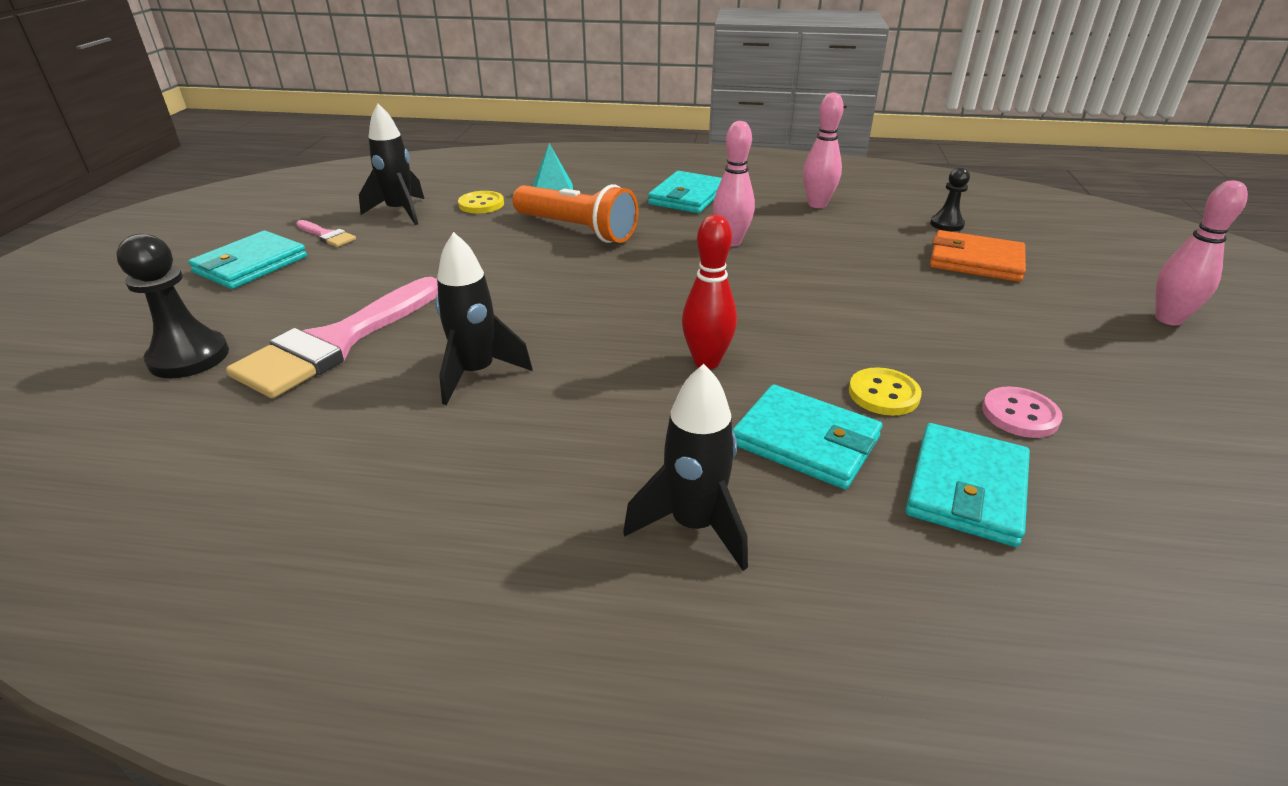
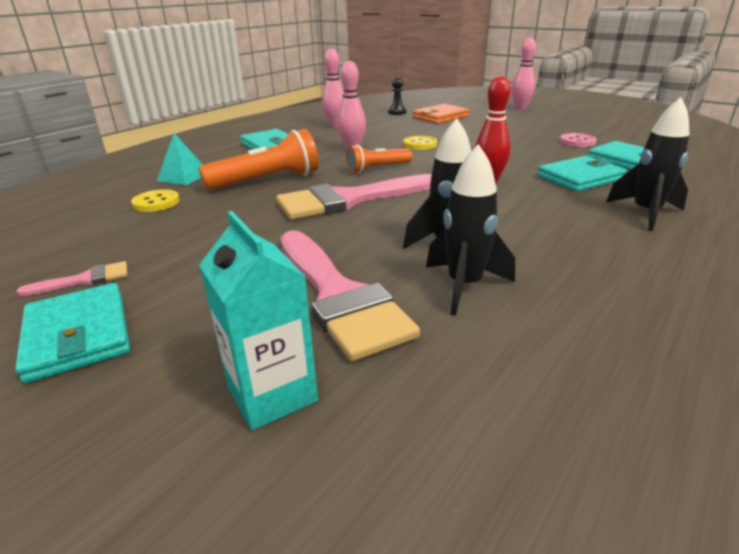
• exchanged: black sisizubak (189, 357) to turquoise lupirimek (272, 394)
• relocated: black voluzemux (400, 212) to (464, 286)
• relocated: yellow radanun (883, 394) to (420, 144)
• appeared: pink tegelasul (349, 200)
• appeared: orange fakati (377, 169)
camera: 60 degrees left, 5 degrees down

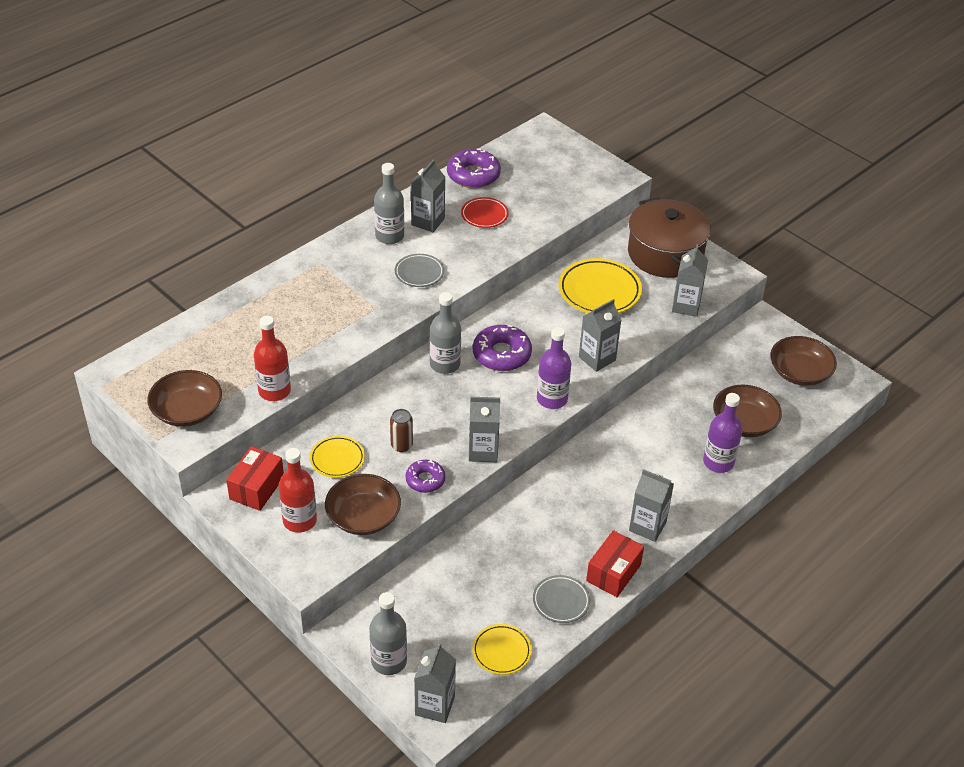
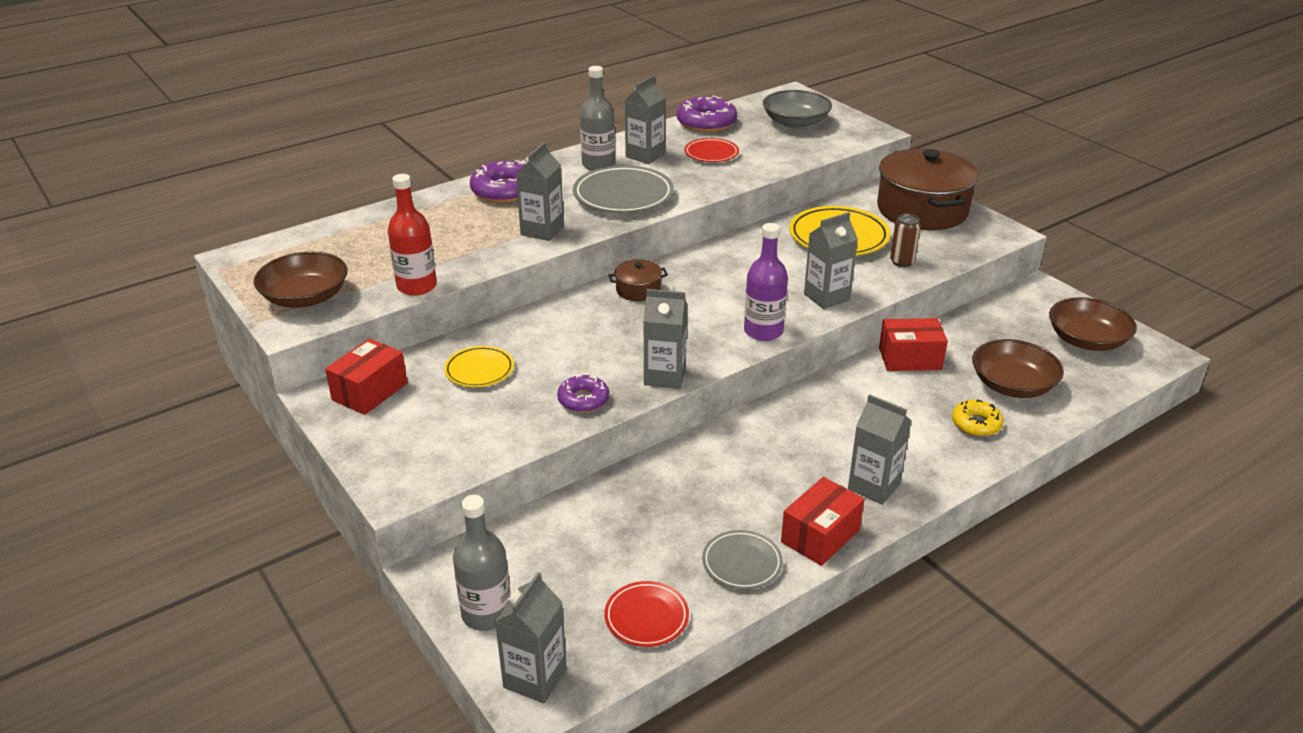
• missing: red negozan (299, 520)
• missing: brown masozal (363, 516)
• relocated: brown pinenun (401, 445) to (902, 262)
• size: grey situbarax (419, 273) = (623, 196) x1.73
• exchanged: grey negozan (445, 364) to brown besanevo (638, 290)
• colour: yellow situbarax (501, 651) to red situbarax (646, 617)
• relocated: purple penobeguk (501, 354) to (504, 191)
• relocated: grey lupirimek (686, 306) to (542, 231)
• exchanged: purple negozan (718, 462) to yellow penobeguk (976, 424)
• appeared: grey masozal (795, 122)
• appeared: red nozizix (910, 359)
camera: 10 degrees right, 10 degrees down

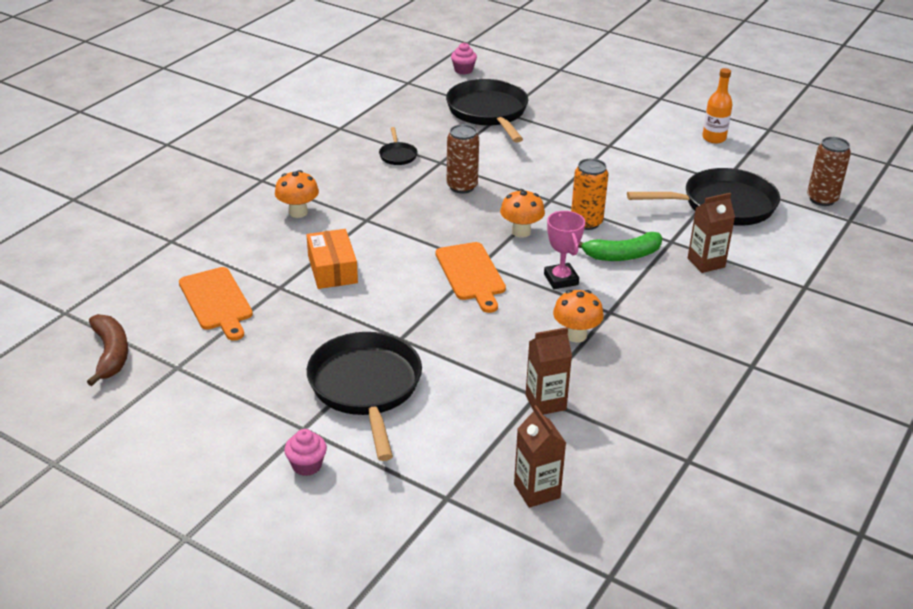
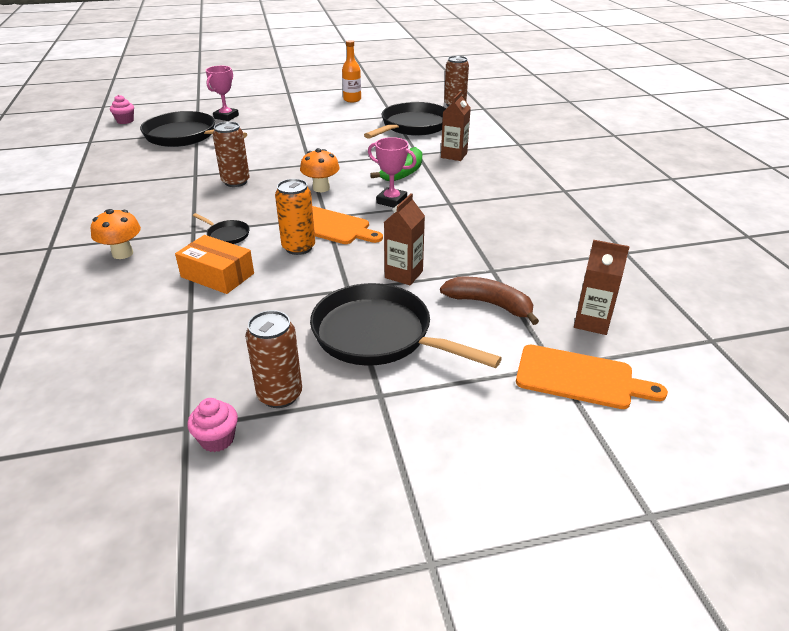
• relocated: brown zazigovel (110, 354) to (489, 304)
• relocated: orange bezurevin (216, 301) to (580, 378)
• relocated: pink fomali (307, 465) to (217, 439)
• relocated: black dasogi (397, 155) to (226, 235)
• relocated: brown lupirimek (545, 402) to (403, 274)
• missing: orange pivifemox (576, 335)
• relocated: orange pinenun (586, 222) to (298, 247)
• appeared: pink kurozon (226, 117)
• appeared: brown pinenun (280, 395)
camera: 45 degrees left, 0 degrees up

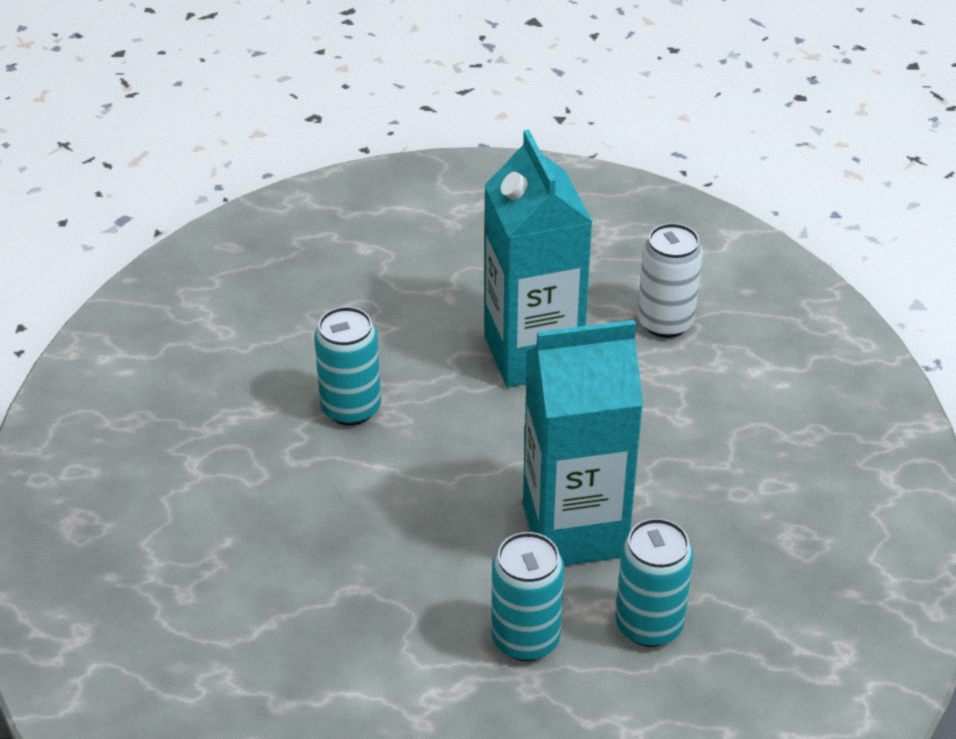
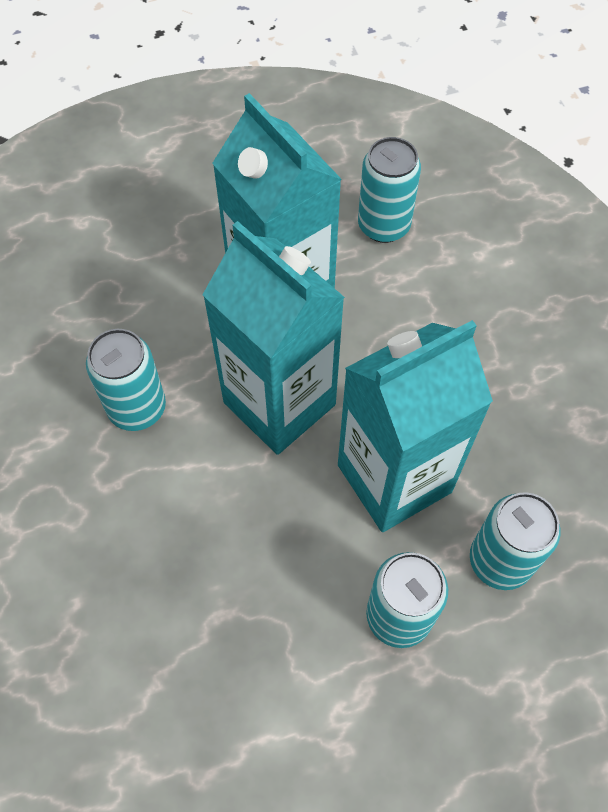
• colour: white pinenun (665, 322) to turquoise pinenun (384, 225)
• appeared: turquoise lupirimek (279, 403)
camera: 20 degrees left, 20 degrees up

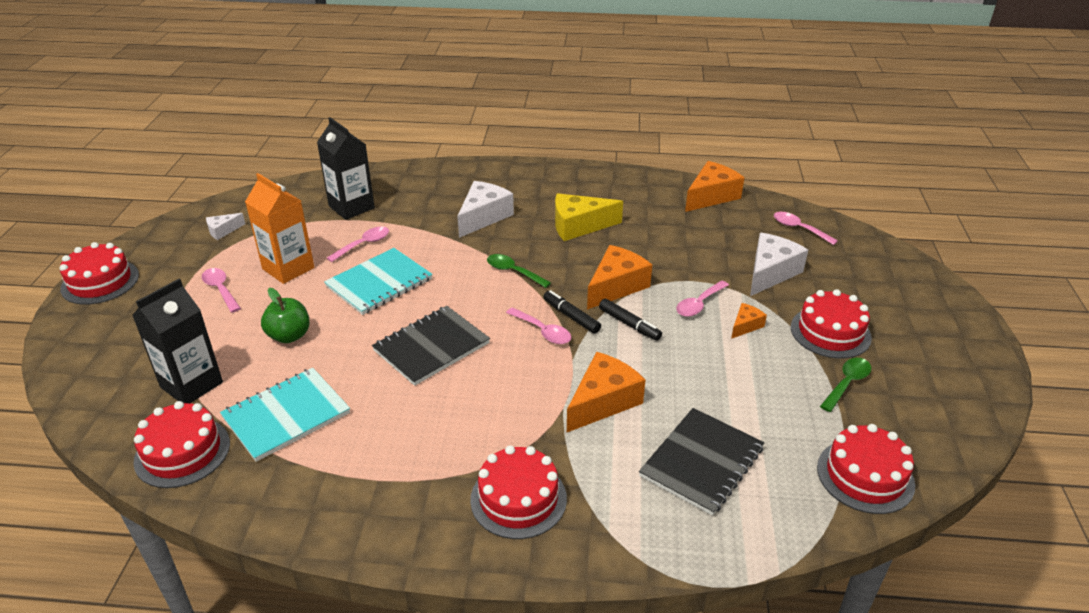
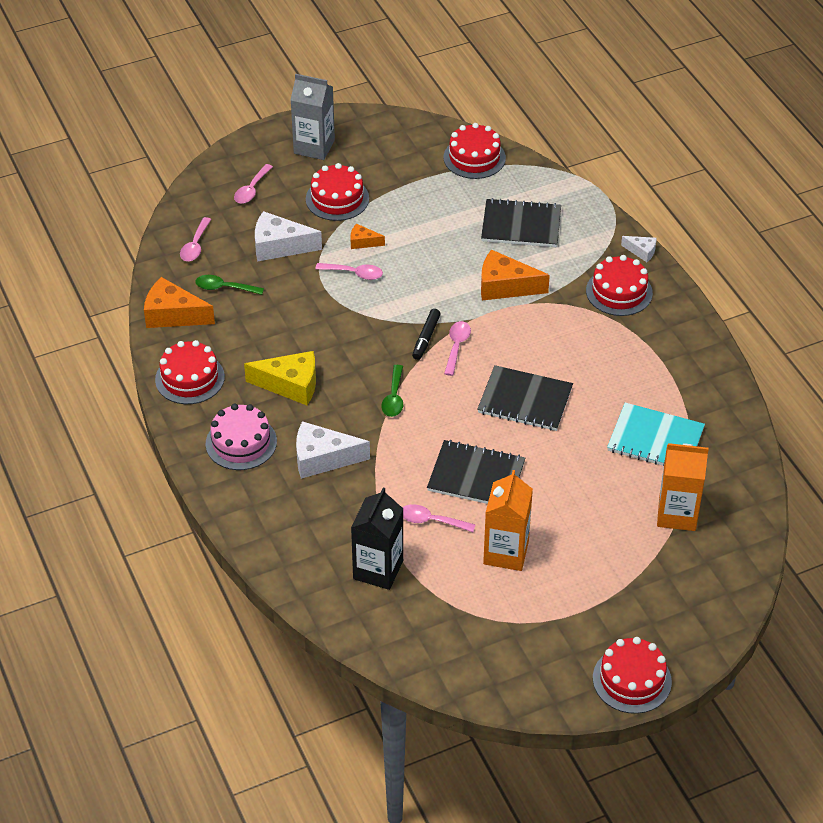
• colour: black lupirimek (191, 385) to orange lupirimek (677, 514)
• relocated: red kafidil (182, 452) to (190, 378)
• relocated: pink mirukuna (220, 289) to (251, 190)
• relocated: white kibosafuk (223, 231) to (642, 251)
• missing: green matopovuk (289, 336)
• colour: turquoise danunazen (379, 283) to black danunazen (476, 476)
• spun: yellow kibosafuk (579, 226) = (290, 385) 45 degrees counterclockwise
• missing: orange kibosafuk (616, 286)
• missing: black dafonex (629, 324)
• relocated: green mirukuna (847, 383) to (224, 288)
• appeared: pink kafidil (241, 442)
• appeared: grey lupirimek (314, 147)
camera: 120 degrees left, 10 degrees up

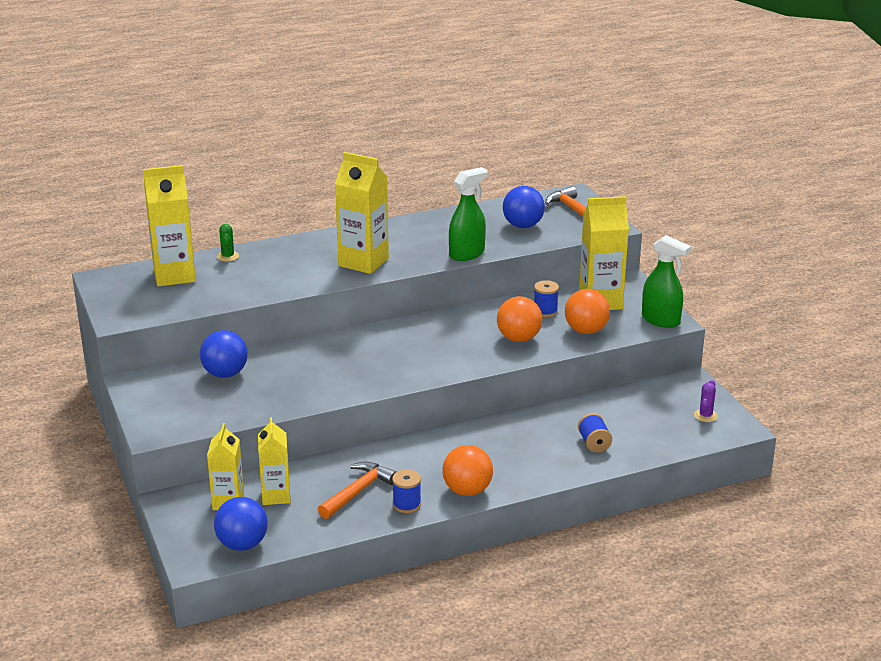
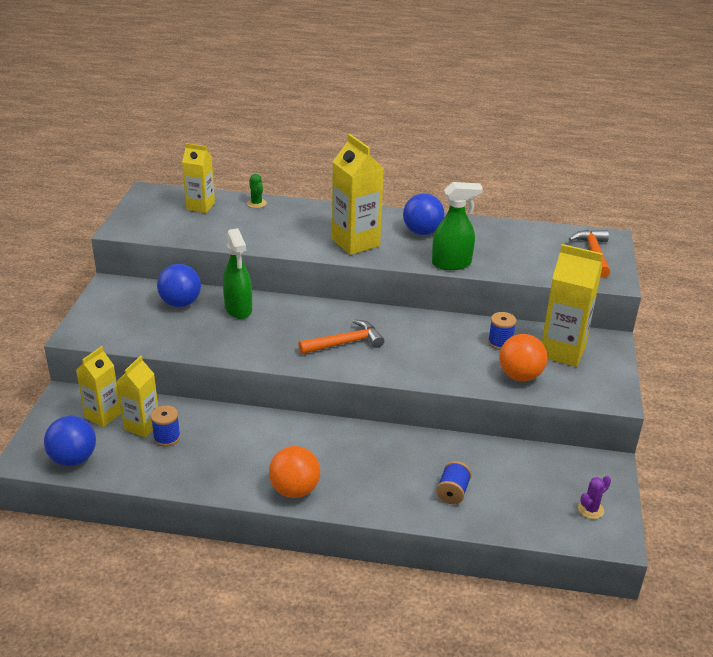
• size: yellow lupirimek (174, 275) = (200, 206) x0.64
• spun: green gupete (228, 256) = (256, 203) 45 degrees counterclockwise
• relocated: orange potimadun (358, 491) to (345, 343)
• relocated: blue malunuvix (407, 504) to (167, 437)
• missing: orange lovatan (518, 338)
• relocated: blue lovatan (523, 226) to (422, 232)
• relocated: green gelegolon (661, 320) to (238, 309)
camera: 30 degrees right, 5 degrees up

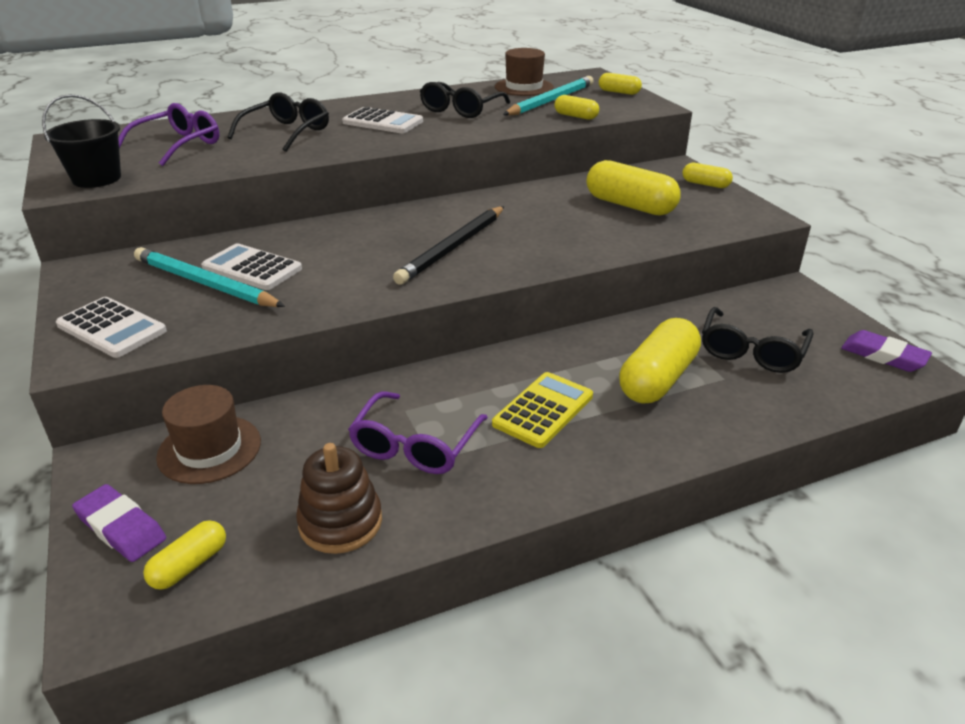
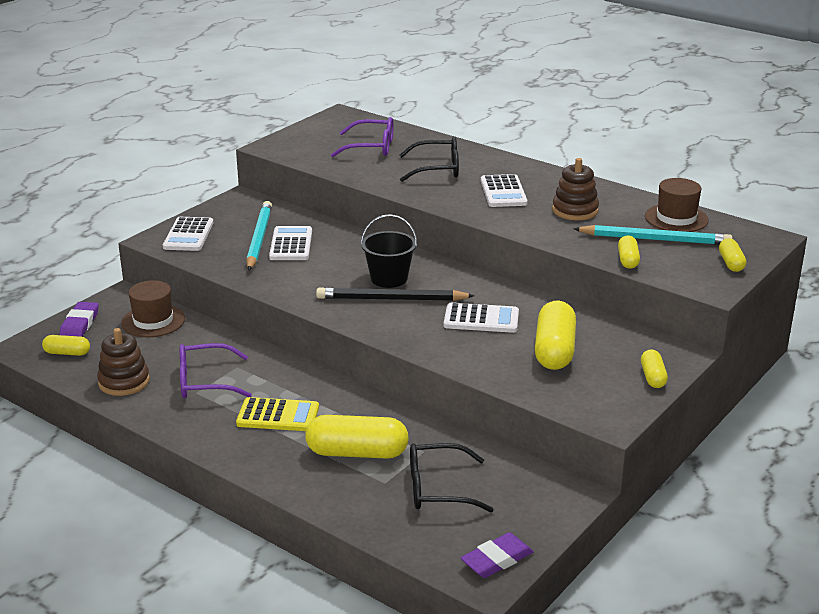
• relocated: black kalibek (97, 179) to (389, 278)
• exchanged: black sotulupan (461, 109) to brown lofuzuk (575, 210)
• spun: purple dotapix (883, 356) = (497, 560) 45 degrees clockwise
• appeared: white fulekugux (481, 319)
camera: 60 degrees right, 5 degrees down

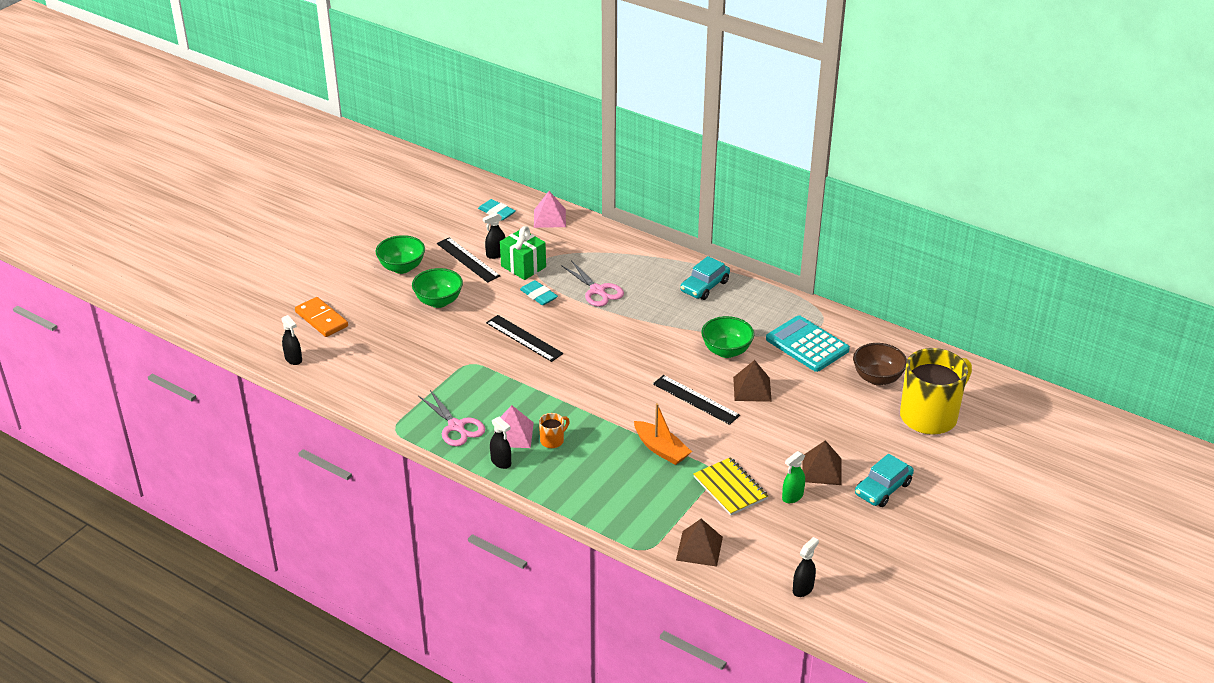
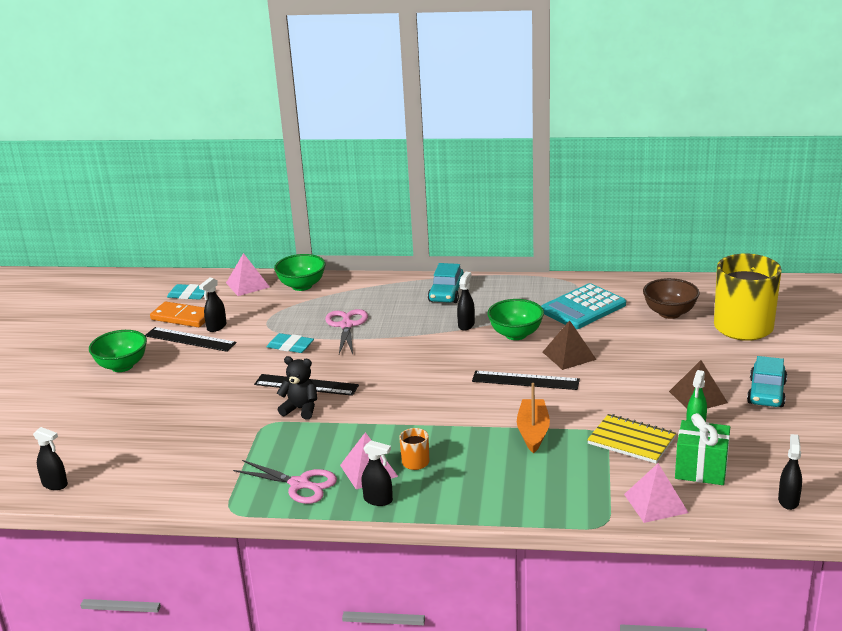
• relocated: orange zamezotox (321, 319) to (182, 317)
• relocated: green masozal (438, 301) to (302, 286)
• relocated: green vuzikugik (523, 266) to (701, 469)
• spun: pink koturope (597, 290) = (346, 325) 120 degrees counterclockwise
• spun: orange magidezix (661, 449) = (533, 432) 105 degrees counterclockwise
• colour: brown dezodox (699, 548) to pink dezodox (655, 503)
• spun: turquoise fulekugux (807, 345) = (583, 308) 60 degrees counterclockwise
• appeared: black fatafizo (301, 409)
• appeared: black gelegolon (466, 325)
camera: 25 degrees left, 10 degrees down

